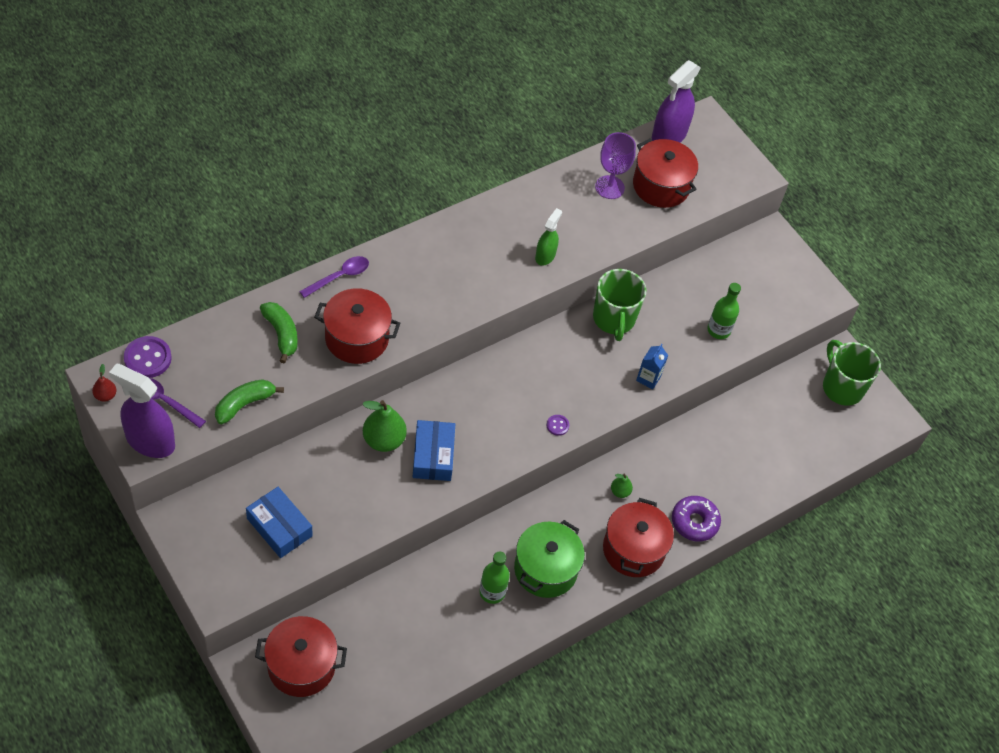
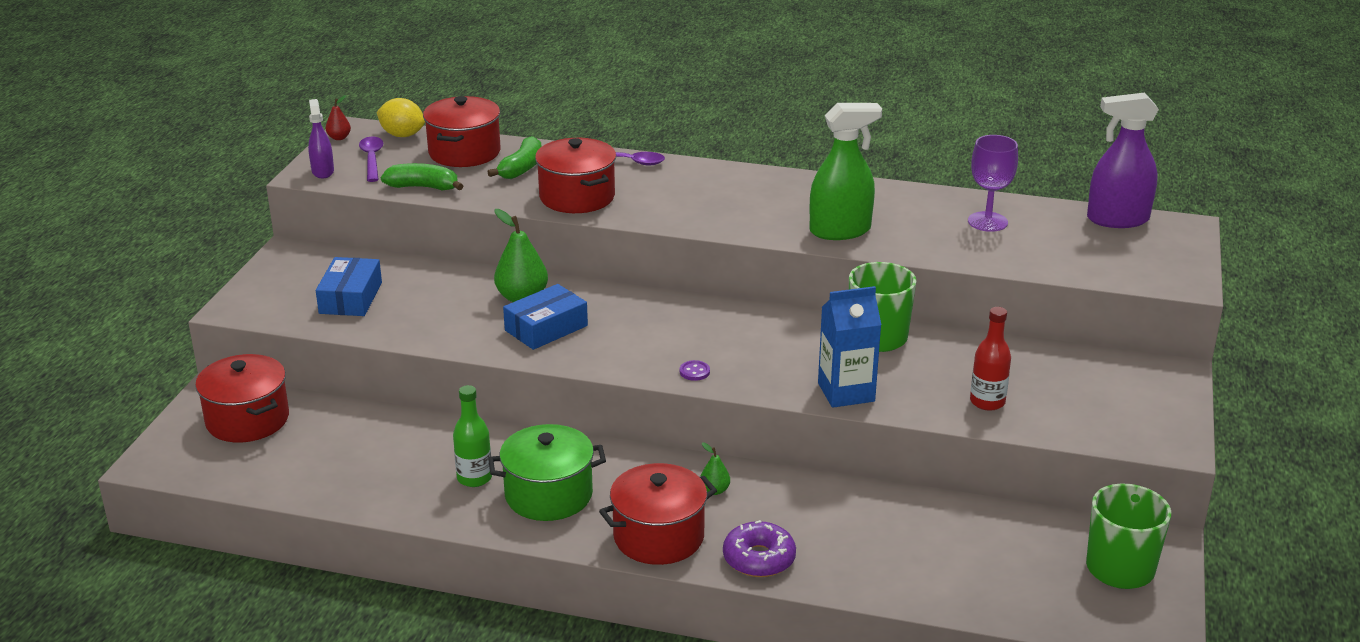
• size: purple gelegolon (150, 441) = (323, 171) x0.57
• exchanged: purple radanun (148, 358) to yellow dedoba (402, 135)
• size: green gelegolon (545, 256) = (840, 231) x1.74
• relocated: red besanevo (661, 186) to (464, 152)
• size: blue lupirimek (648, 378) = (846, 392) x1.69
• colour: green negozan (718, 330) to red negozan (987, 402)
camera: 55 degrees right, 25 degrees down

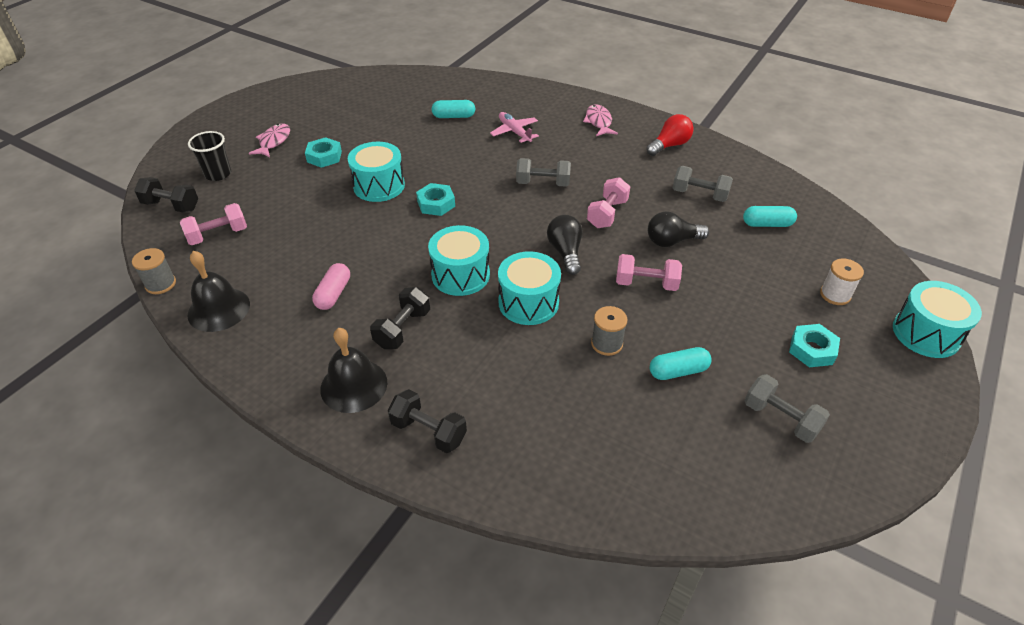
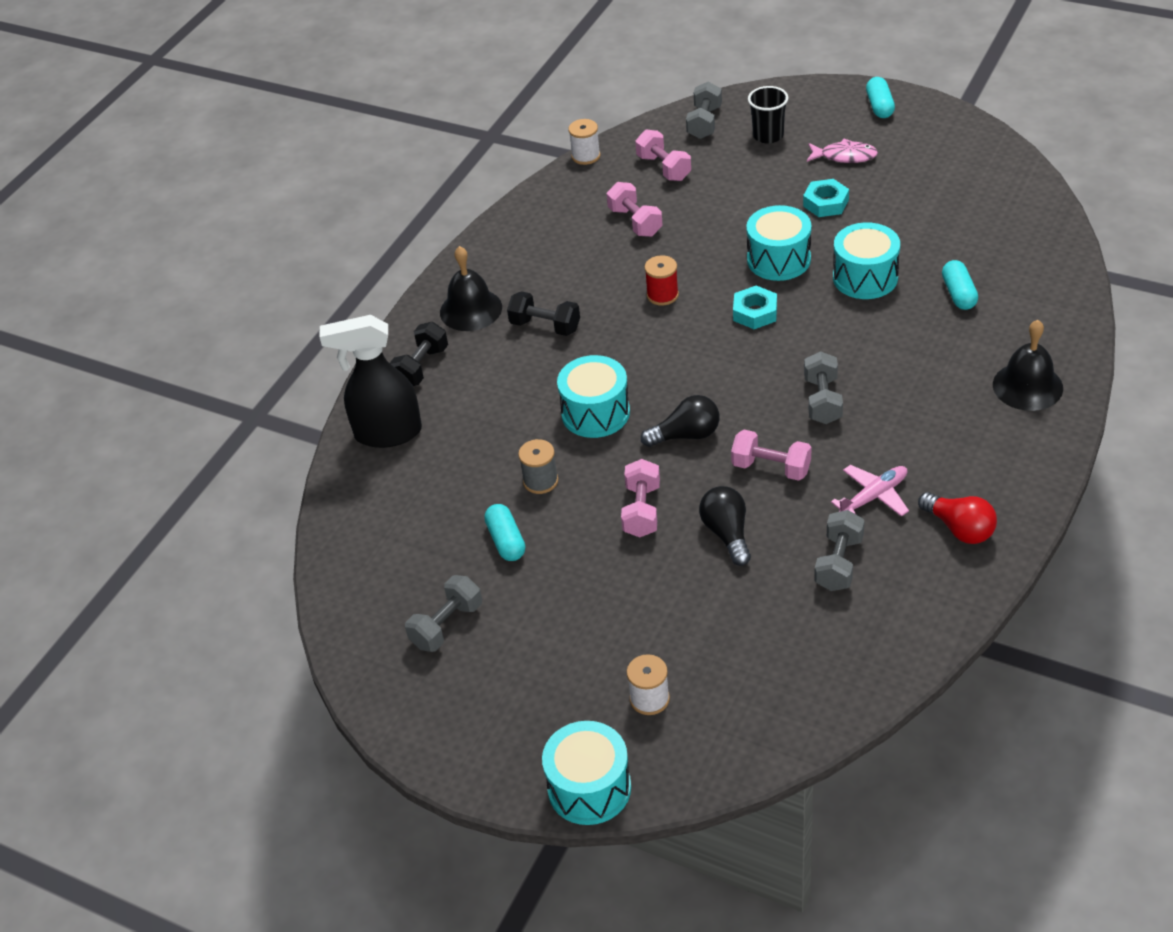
• colour: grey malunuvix (160, 284) to white malunuvix (586, 156)
• colour: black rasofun (171, 206) to grey rasofun (704, 123)
• relocated: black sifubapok (219, 309) to (1027, 386)
• missing: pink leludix (333, 294)
• relocated: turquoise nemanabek (460, 275) to (865, 277)
• relocated: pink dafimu (514, 132) to (873, 497)
• missing: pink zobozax (598, 122)
• relocated: turquoise leludix (767, 224) to (879, 106)
• missing: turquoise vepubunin (812, 350)
• appeared: black gelegolon (387, 433)
• appeared: pink rasofun (635, 222)
• appeared: red malunuvix (662, 295)
camera: 90 degrees right, 0 degrees up

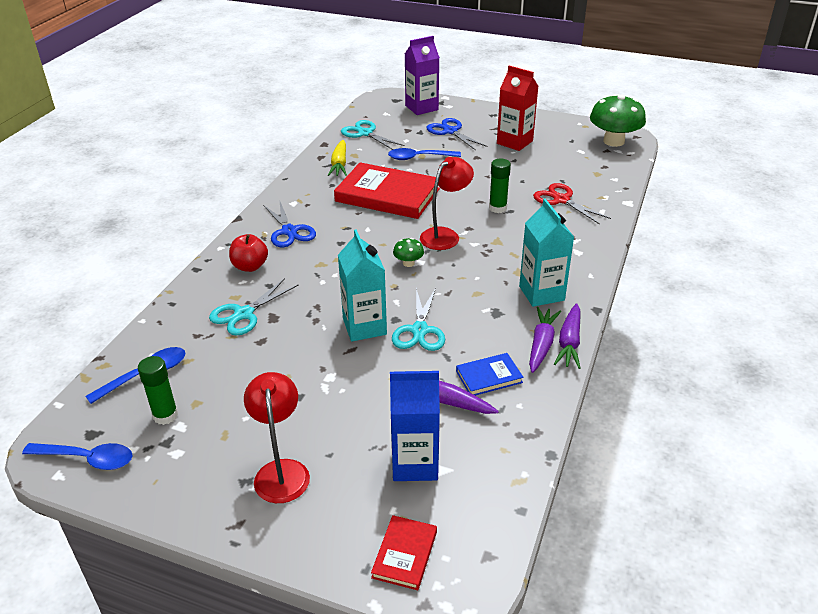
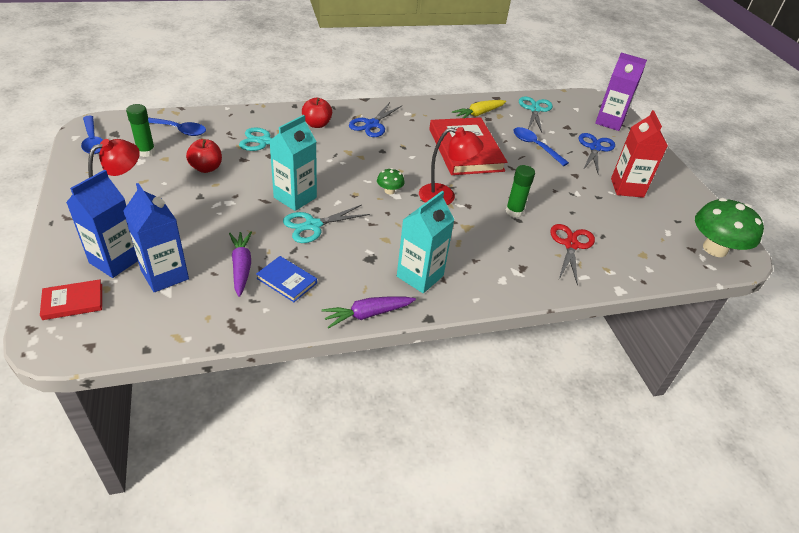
• missing: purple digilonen (541, 344)
• appeared: blue lupirimek (115, 261)
• appeared: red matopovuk (206, 168)
camera: 50 degrees right, 5 degrees up

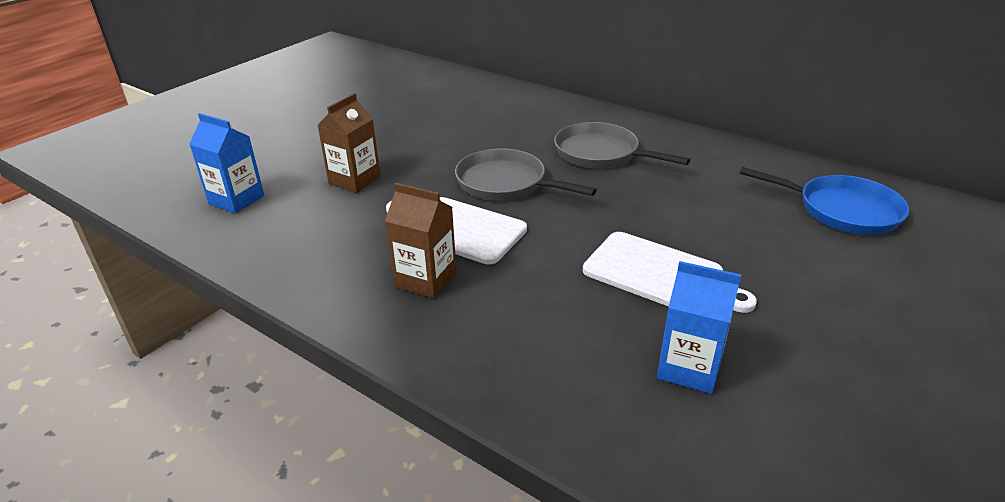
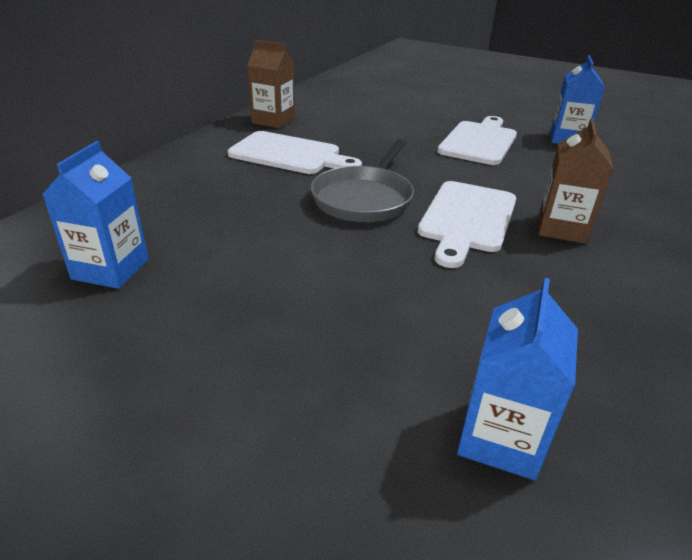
• relocated: brown lupirimek (354, 180) to (273, 121)
• exchanged: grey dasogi (601, 153) to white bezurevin (289, 154)
• missing: blue dasogi (842, 210)
• appeared: blue lupirimek (111, 269)
camera: 100 degrees left, 0 degrees up

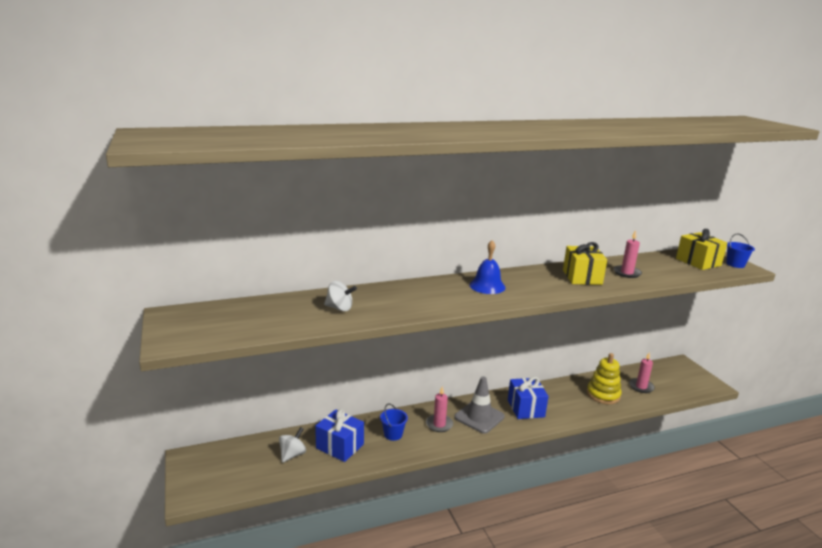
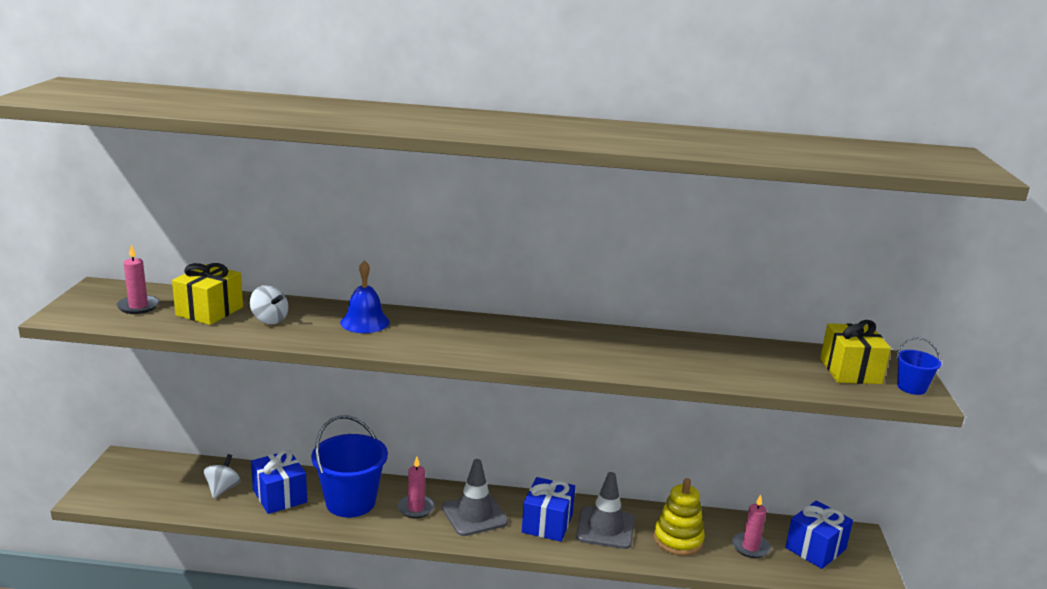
• spun: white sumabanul (292, 455) = (222, 489) 45 degrees counterclockwise
• size: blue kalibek (393, 434) = (350, 502) x2.05
• relocated: blue sifubapok (487, 286) to (365, 322)
• relocated: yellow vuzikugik (582, 277) to (209, 311)
• relocated: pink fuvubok (627, 273) to (138, 306)
• appeared: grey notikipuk (605, 528)
• appeared: blue vuzikugik (815, 548)
camera: 25 degrees right, 0 degrees up

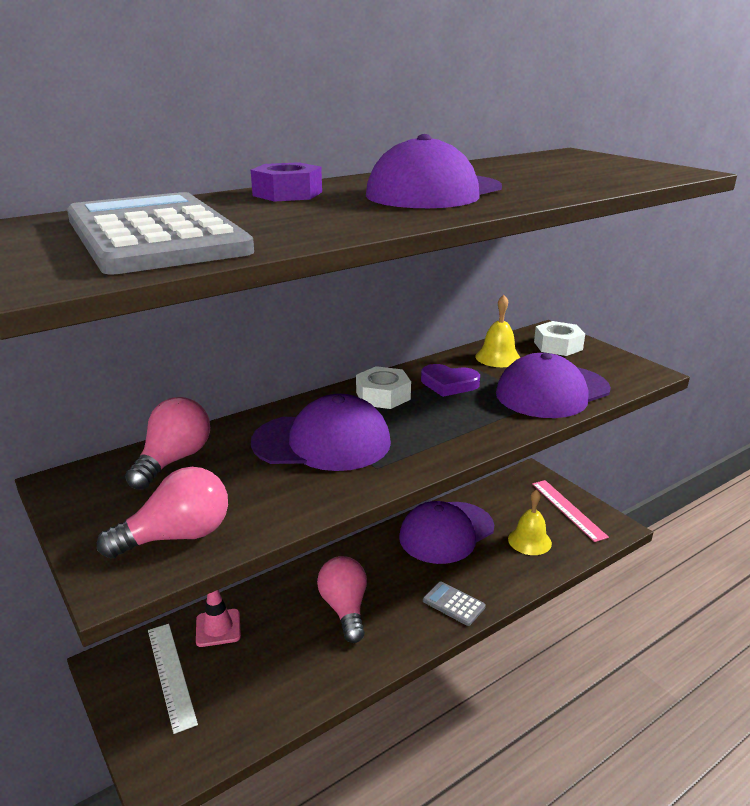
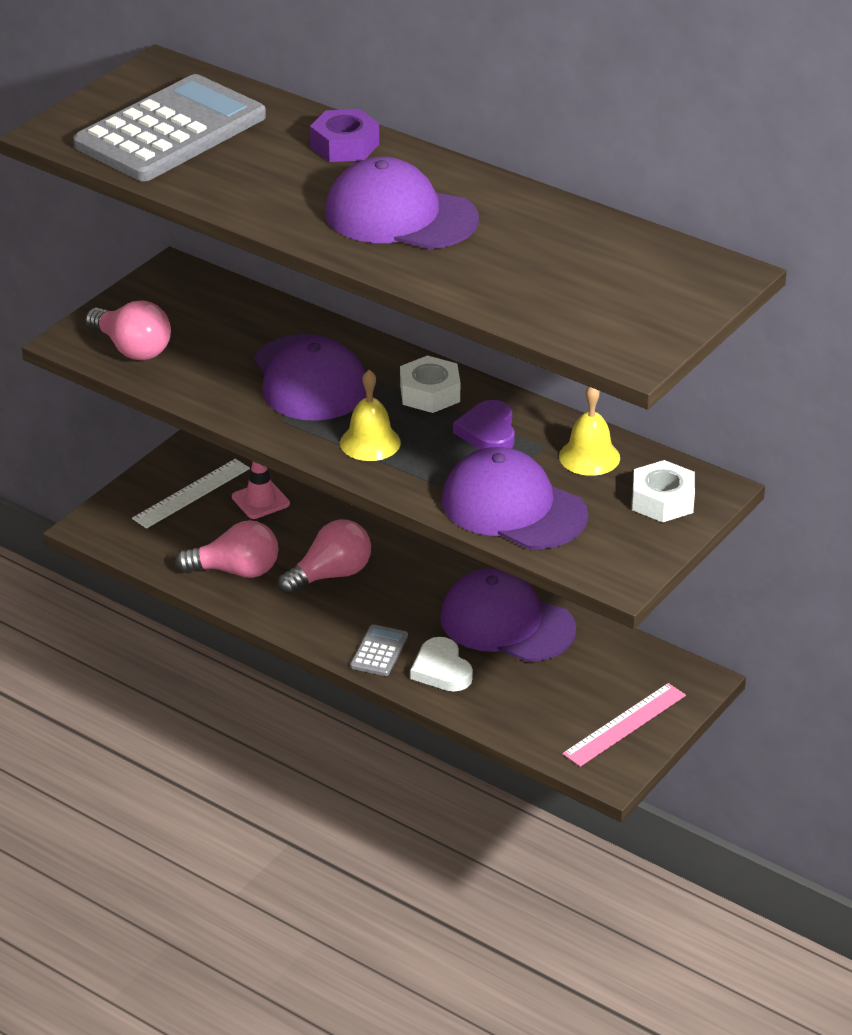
• relocated: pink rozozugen (174, 460) to (236, 571)
• relocated: yellow sifubapok (529, 541) to (370, 442)
• appeared: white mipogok (441, 669)
camera: 70 degrees right, 10 degrees up

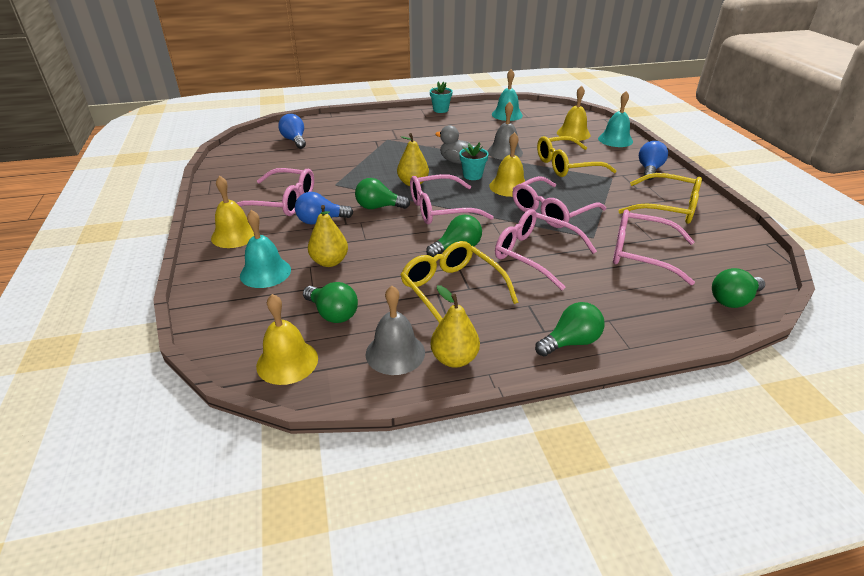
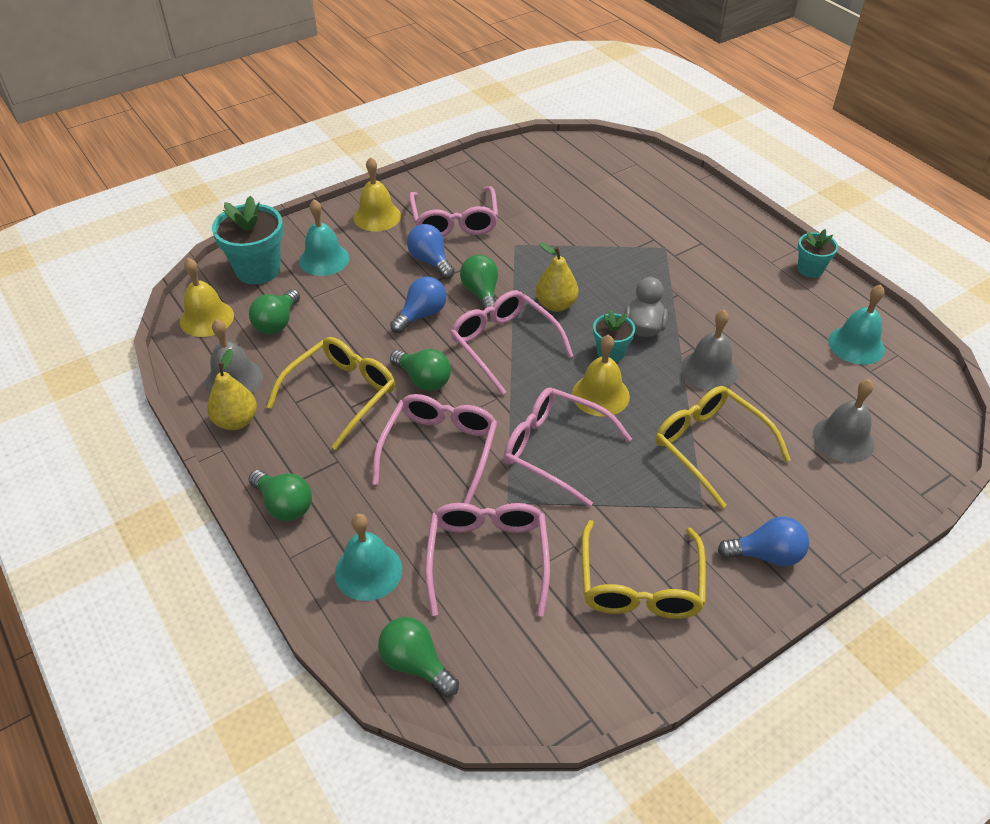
• relocated: blue rozozugen (295, 140) to (421, 315)
• missing: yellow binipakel (329, 262)
• colour: yellow sifubapok (573, 134) to grey sifubapok (843, 439)
• relocated: turquoise sifubapok (615, 140) to (368, 571)
• appeared: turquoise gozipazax (258, 270)
camera: 70 degrees right, 10 degrees up

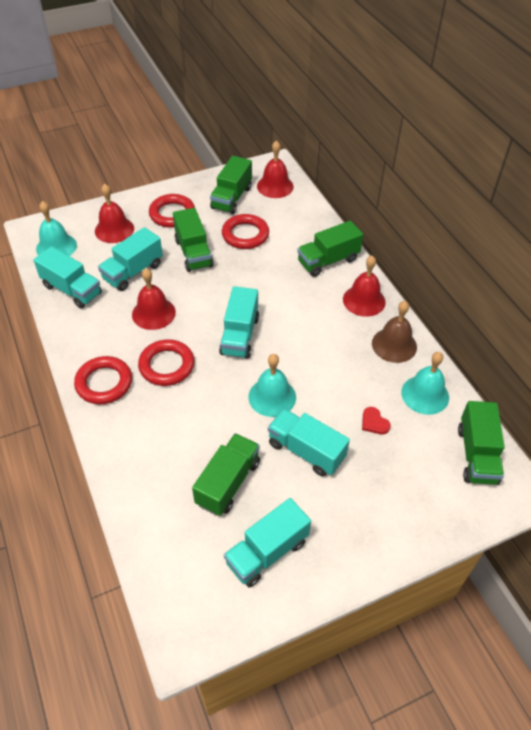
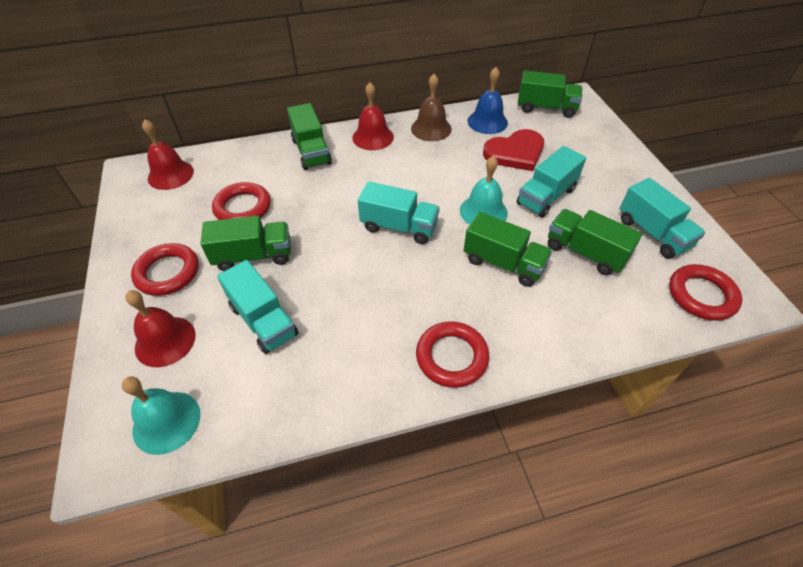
• missing: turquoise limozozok (72, 290)
• missing: red sifubapok (153, 313)
• relocated: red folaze (166, 365) to (701, 295)
• relocated: green limozozok (231, 198) to (503, 263)
• size: red mipogok (374, 422) = (515, 153) x2.24
• colour: turquoise sifubapok (425, 394) to blue sifubapok (487, 122)
camera: 80 degrees left, 0 degrees up

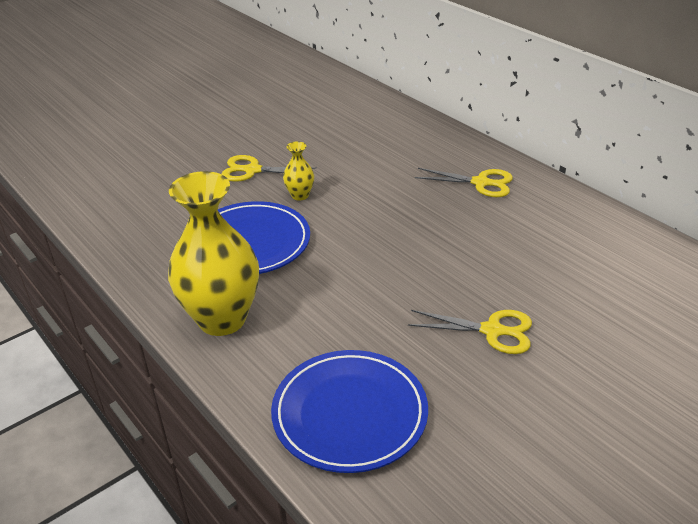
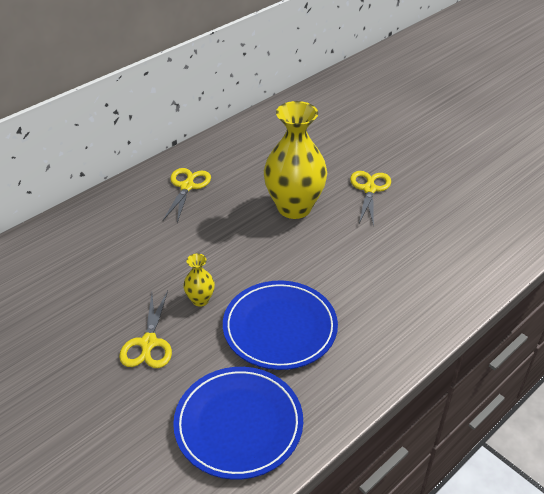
• relocated: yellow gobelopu (222, 319) to (294, 207)
• relocated: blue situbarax (349, 414) to (238, 424)
camera: 95 degrees left, 5 degrees up

